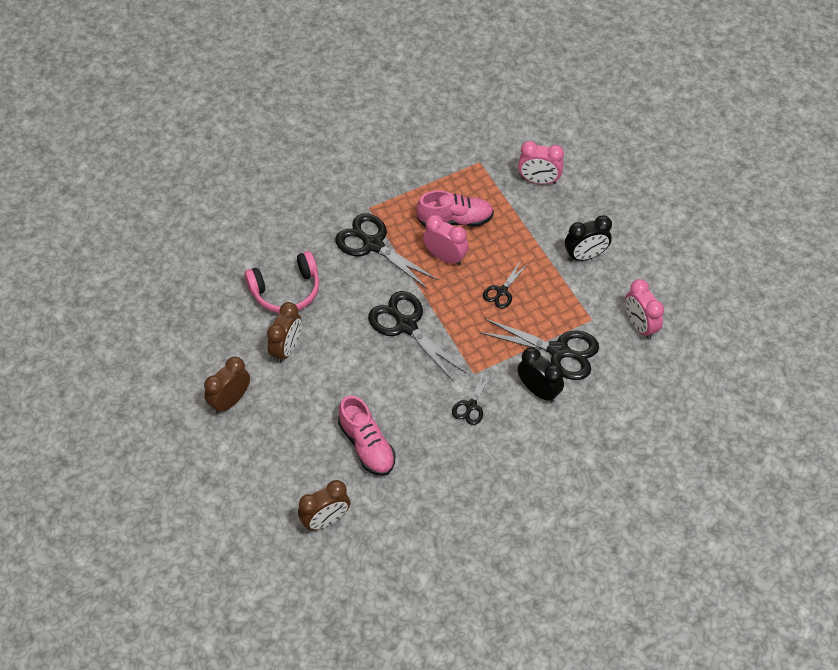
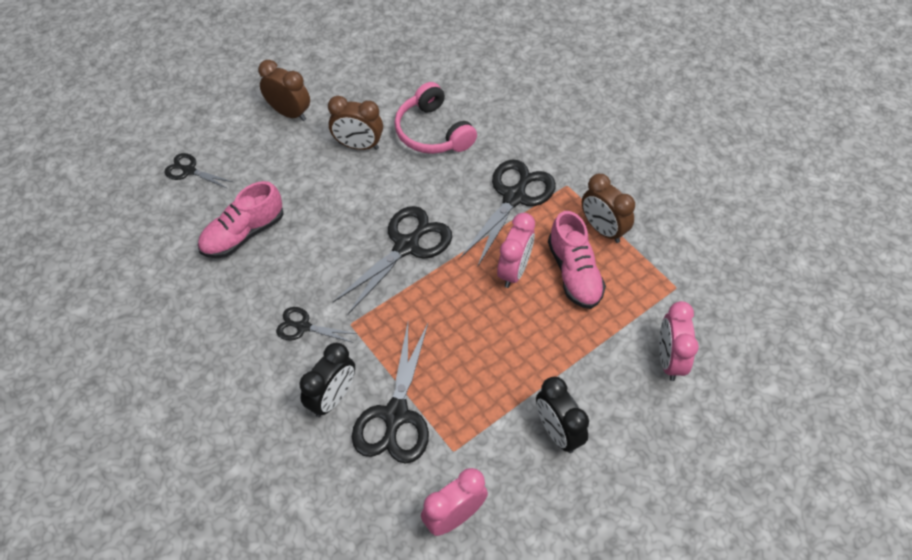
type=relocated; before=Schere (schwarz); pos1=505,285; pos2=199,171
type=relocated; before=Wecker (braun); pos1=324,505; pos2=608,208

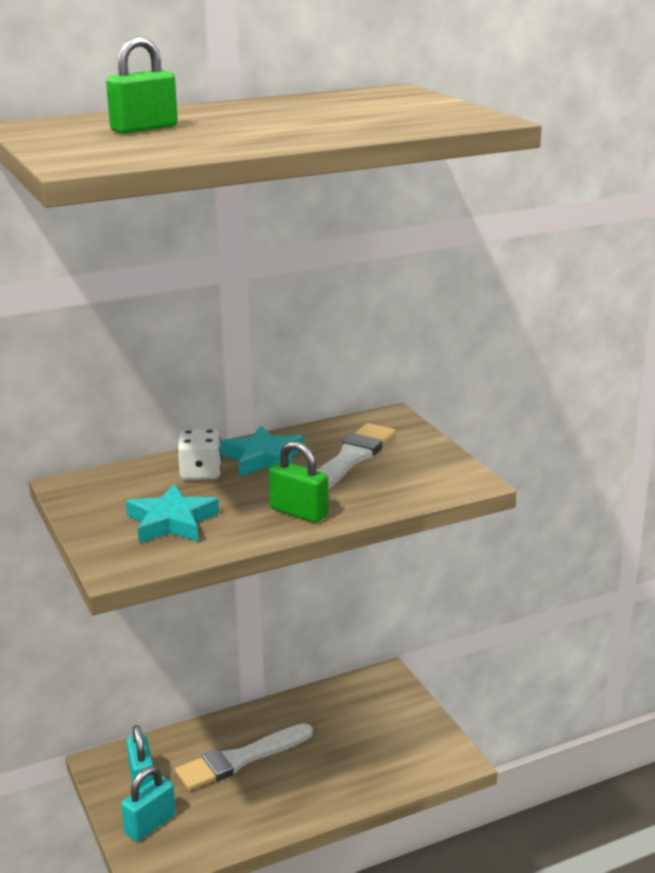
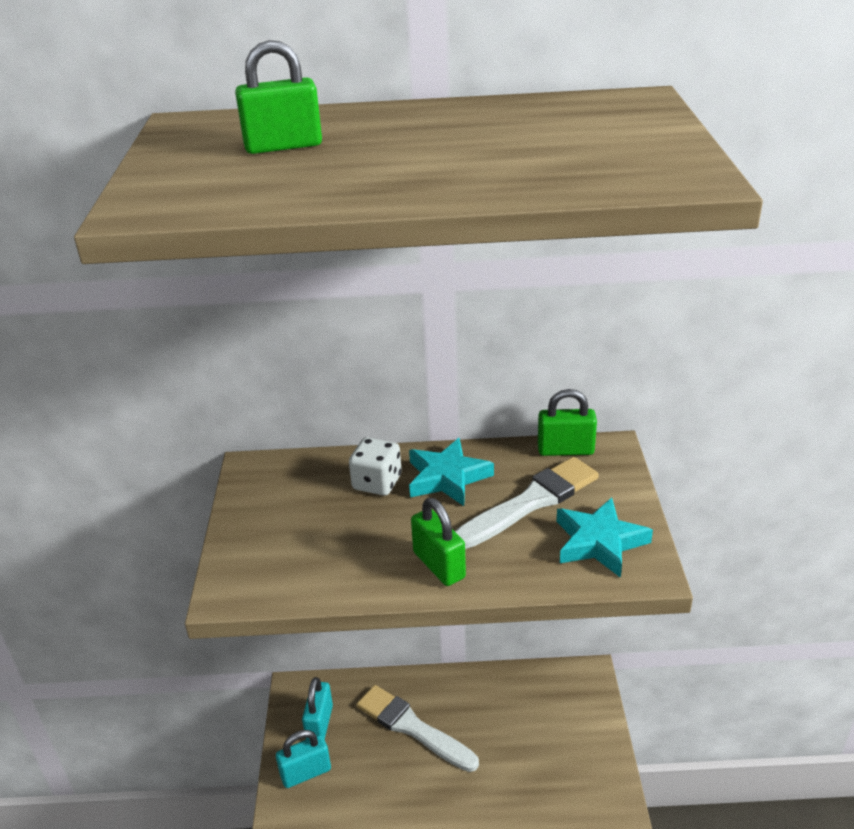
type=relocated; before=Stern (türkis); pos1=172,513; pos2=605,538
type=spun; before=Pinsel (weiß); pos1=244,757; pos2=418,728; turn=45
type=appeared; after=Vorhängeschloss (grün); pos2=567,422

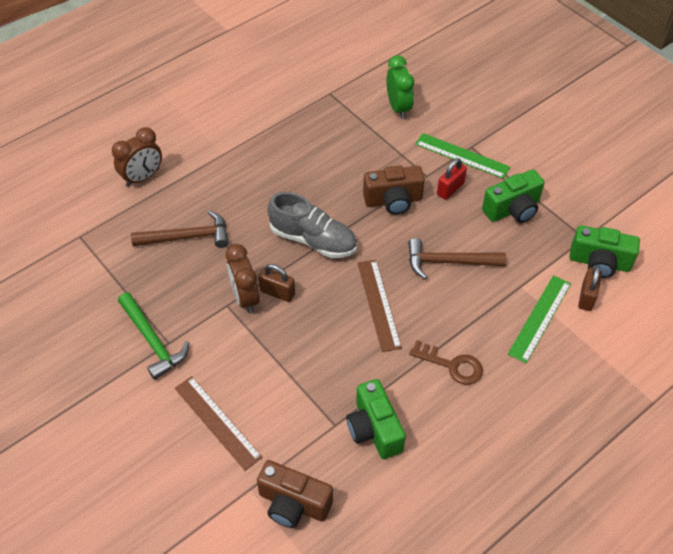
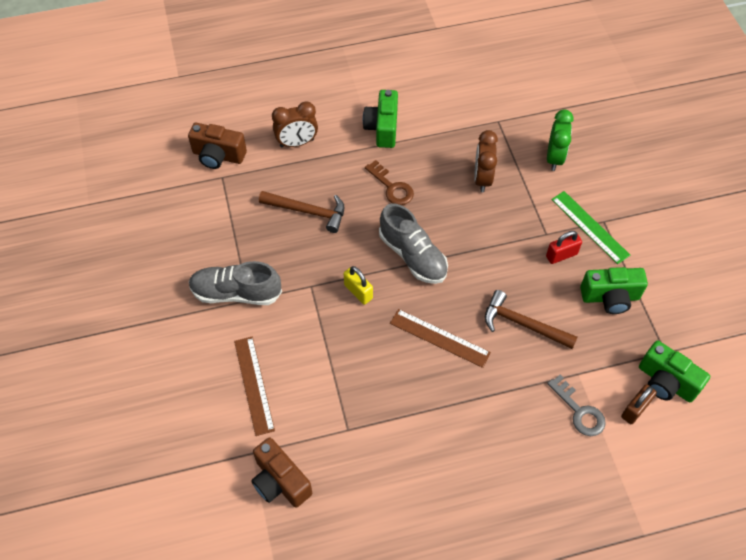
type=relocated; before=Kamera (braun); pos1=394,189; pos2=217,146
type=relocated; before=Wecker (braun); pos1=243,279; pos2=486,161
type=spun; before=Lineal (braun); pos1=380,306; pos2=440,338; turn=-75
type=colour; before=Vorhängeschloss (braun); after=Vorhängeschloss (gelb); pos1=276,283; pos2=358,285
type=exchanged; before=Lineal (grün); after=Schlüssel (grau); pos1=539,319; pos2=576,405
type=exchanged; before=Hammer (grün); after=Schuh (grau); pos1=153,336; pos2=235,283
type=relocated; before=Schlüssel (braun); pos1=446,362; pos2=389,182
type=relocated; before=Kamera (grün); pos1=376,419; pos2=380,119

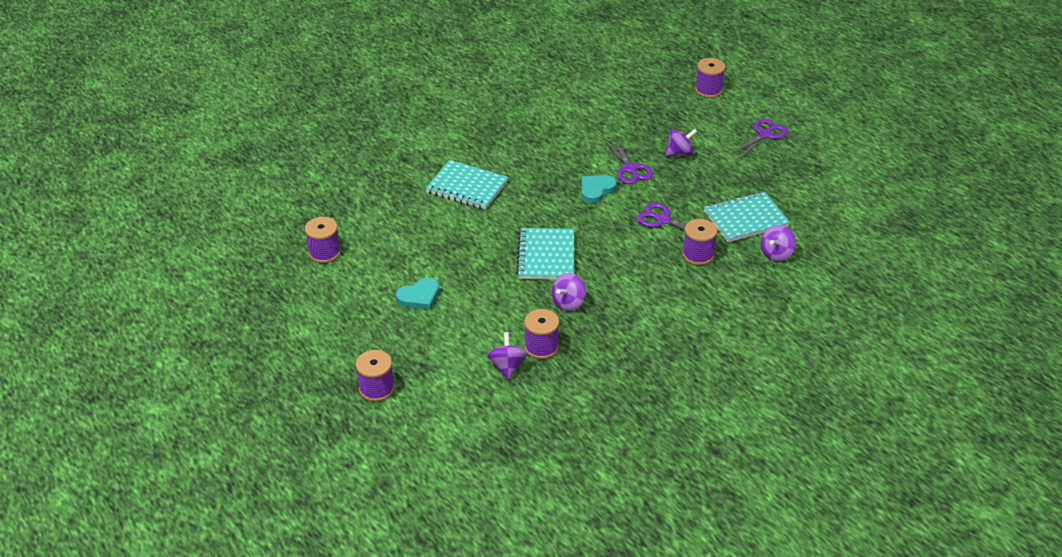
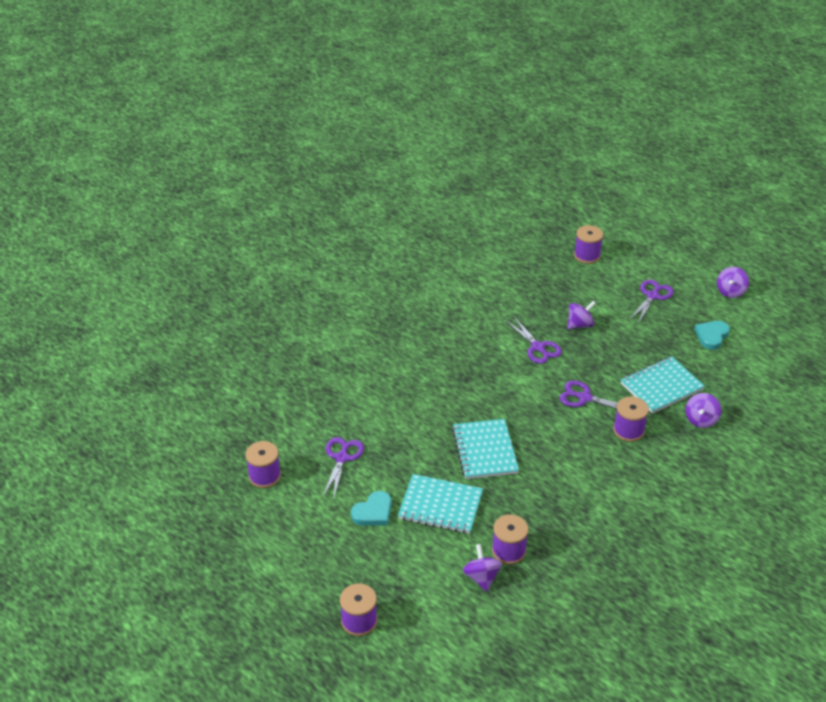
type=relocated; before=Notizbuch (türkis); pos1=467,185; pos2=440,504
type=relocated; before=Herz (türkis); pos1=599,189; pos2=712,335
type=relocated; before=Kreisel (lila); pos1=569,292; pos2=733,282
type=appeared; after=Schere (lila); pos2=343,467

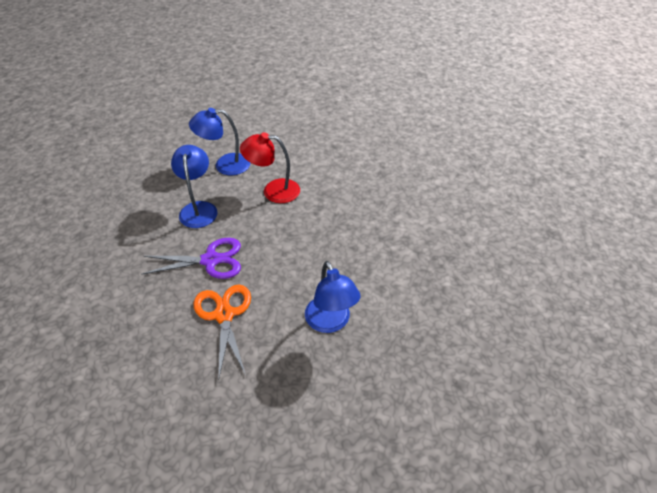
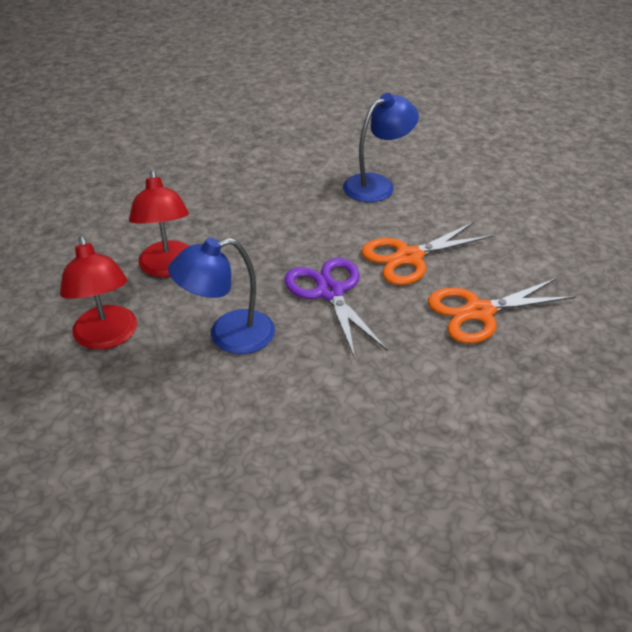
type=colour; before=Lampe (blau); after=Lampe (rot); pos1=219,141; pos2=98,292
type=appeared; after=Schere (orange); pos2=502,310

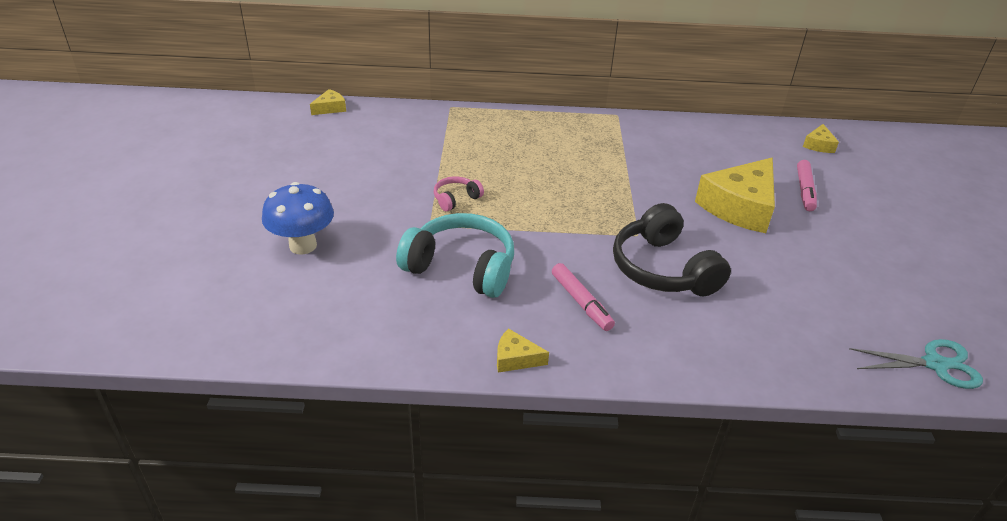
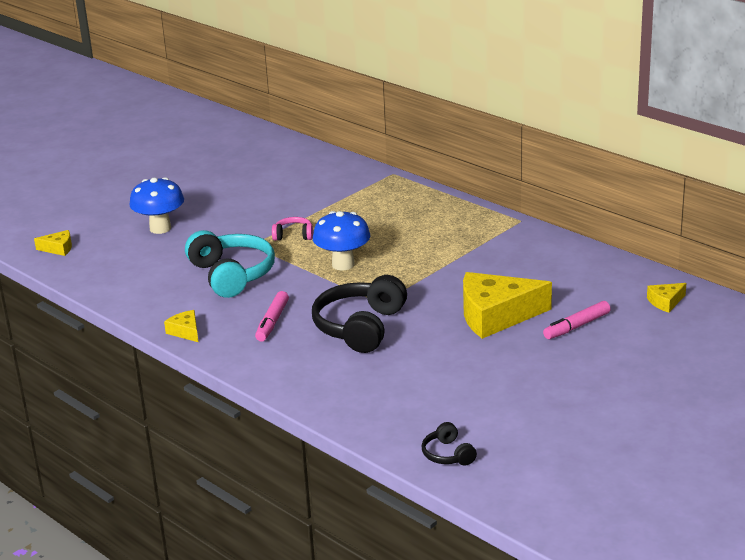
type=relocated; before=Käse (gelb); pos1=328,102; pos2=53,243
type=exchanged; before=Schere (türkis); after=Kopfhörer (schwarz); pos1=916,364; pos2=449,444
type=appeared; after=Pilz (blau); pos2=341,240

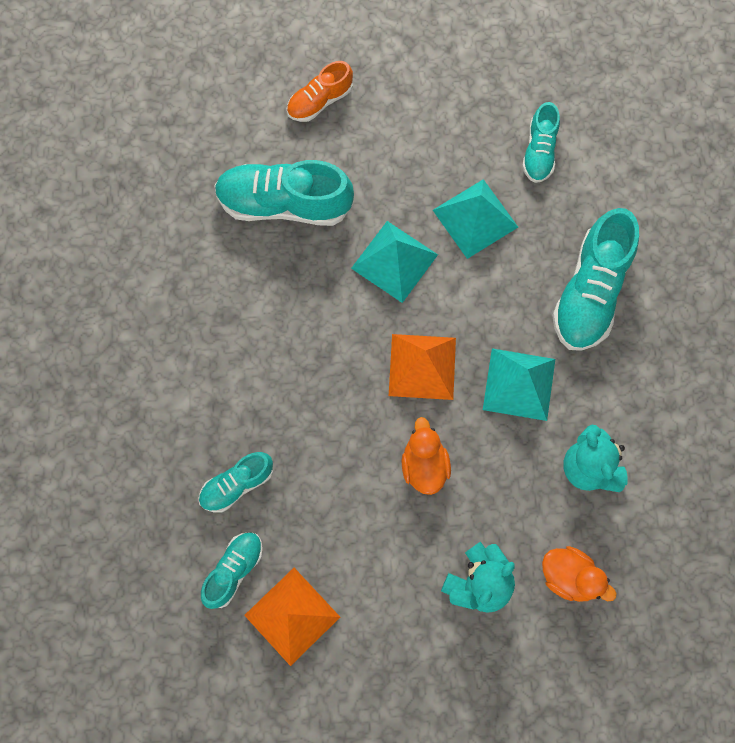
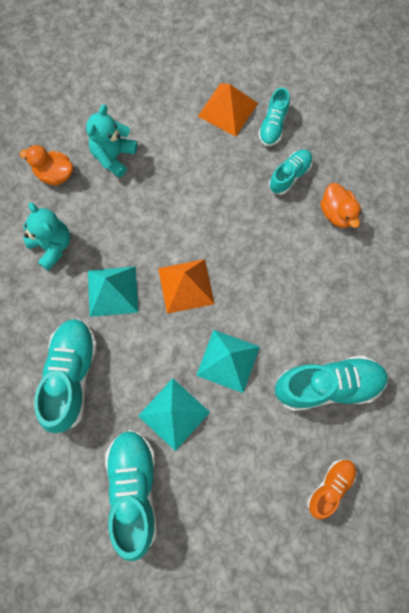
type=size; before=Schuh (türkis); pos1=541,142; pos2=131,495; scale=1.77
type=relocated; before=Ente (orange); pos1=426,456; pos2=341,205

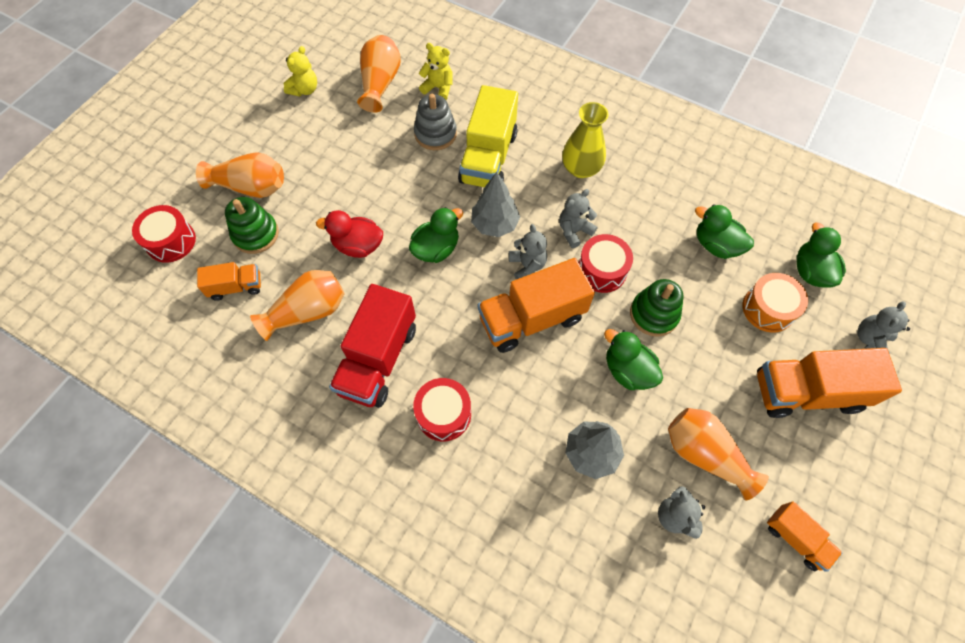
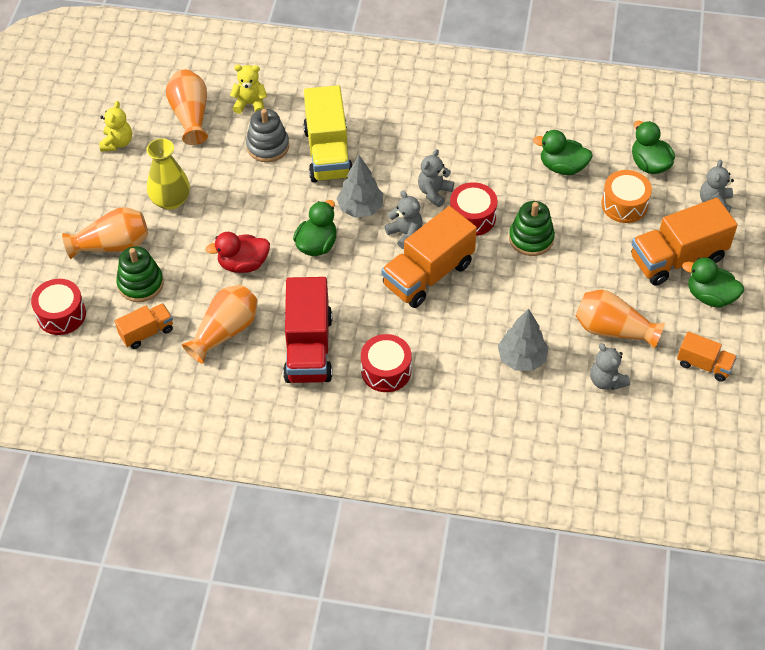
type=relocated; before=Vase (gelb); pos1=585,140; pos2=168,174
type=relocated; before=Ente (grün); pos1=633,359; pos2=713,283

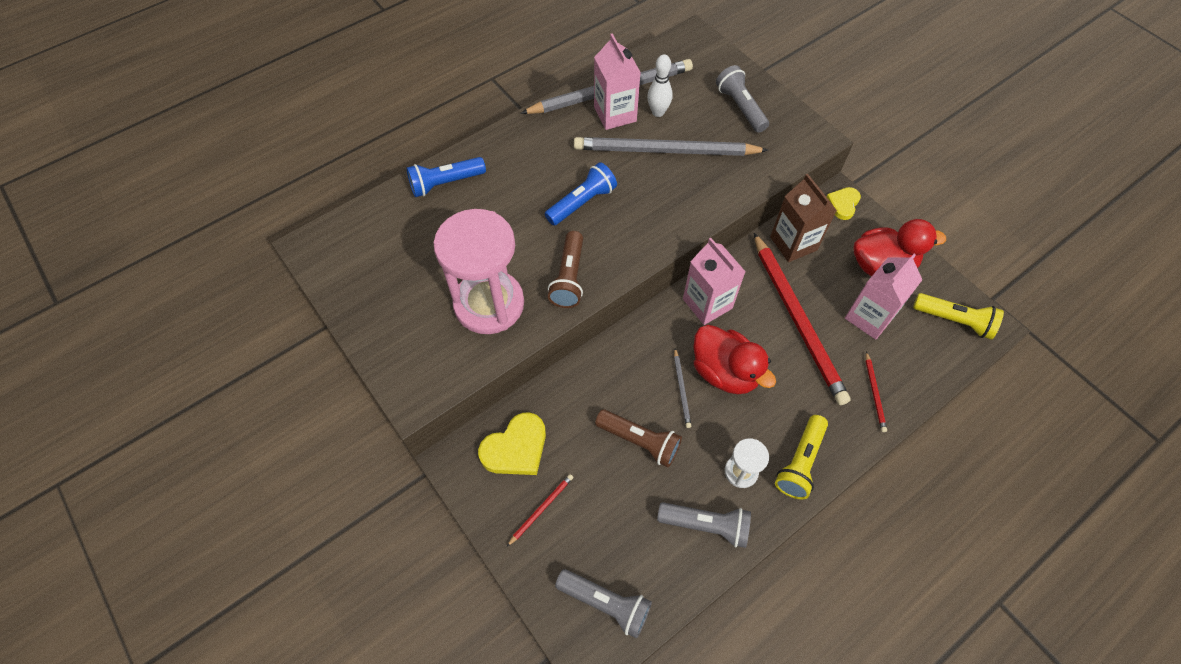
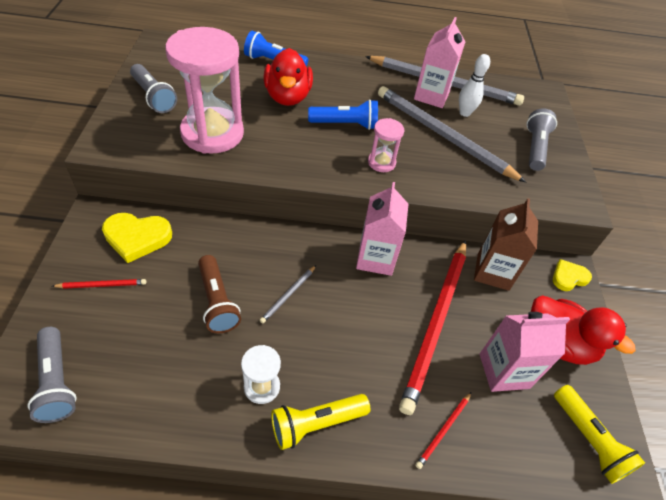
type=missing; before=Taschenlampe (braun); pos1=565,269
type=relocated; before=Ente (rot); pos1=734,359; pos2=288,77
type=relocated; before=Taschenlampe (grau); pos1=704,525; pos2=153,88
type=appeared; after=Sanduhr (rosa); pos2=386,145

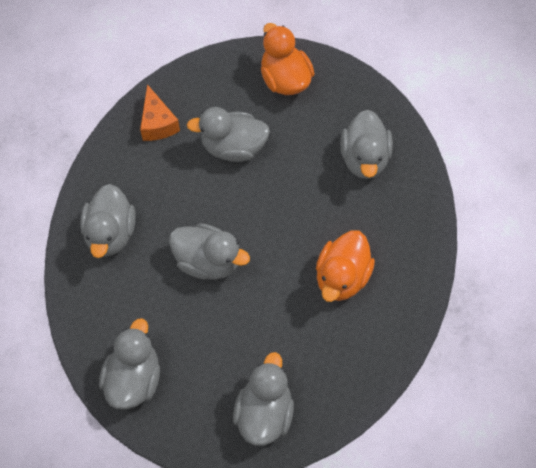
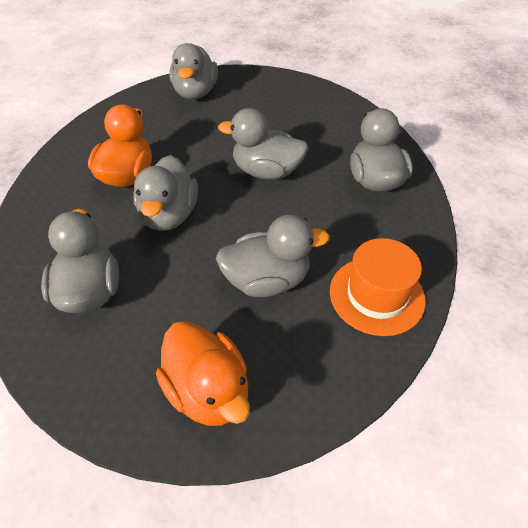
type=exchanged; before=Käse (orange); after=Hut (orange); pos1=160,112; pos2=378,287
type=relocated; before=Ente (grau); pos1=129,363; pos2=165,193

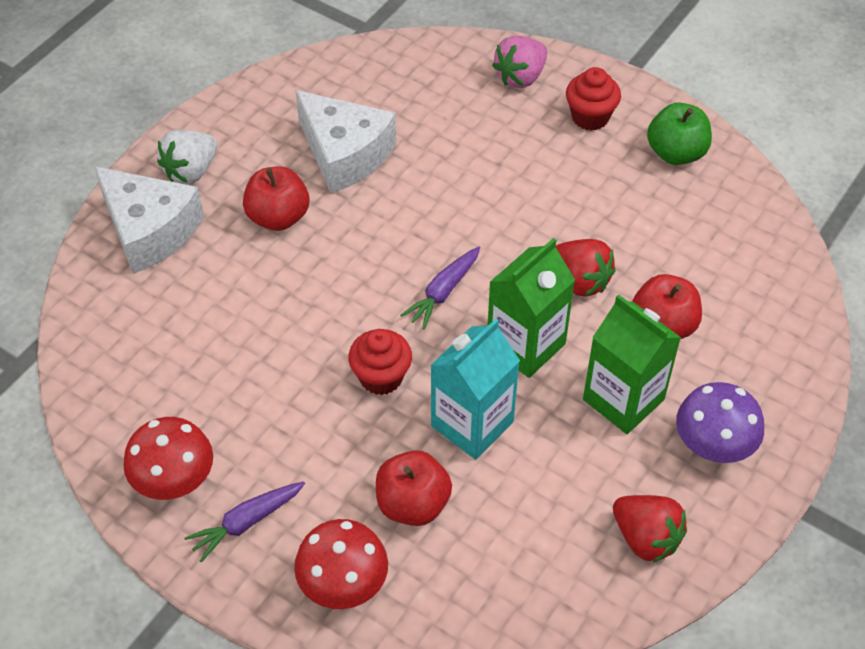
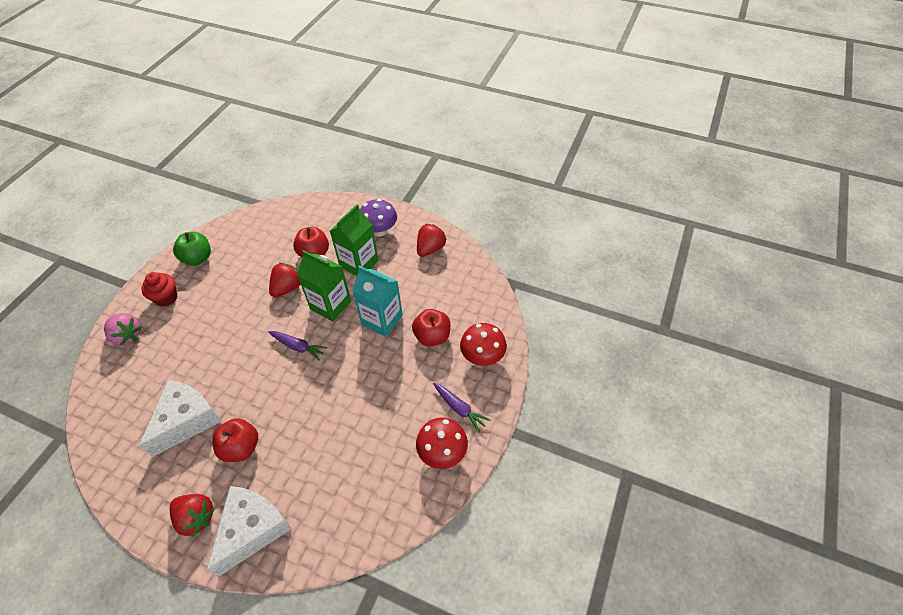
type=colour; before=Erdbeere (weiß); after=Erdbeere (rot); pos1=187,157; pos2=192,515
type=missing; before=Muffin (rot); pos1=380,362

